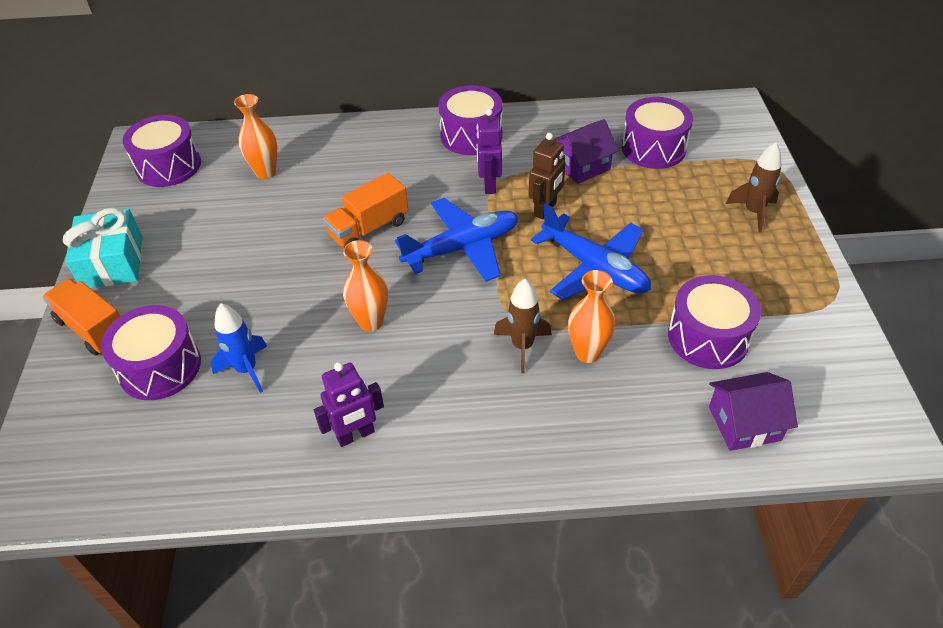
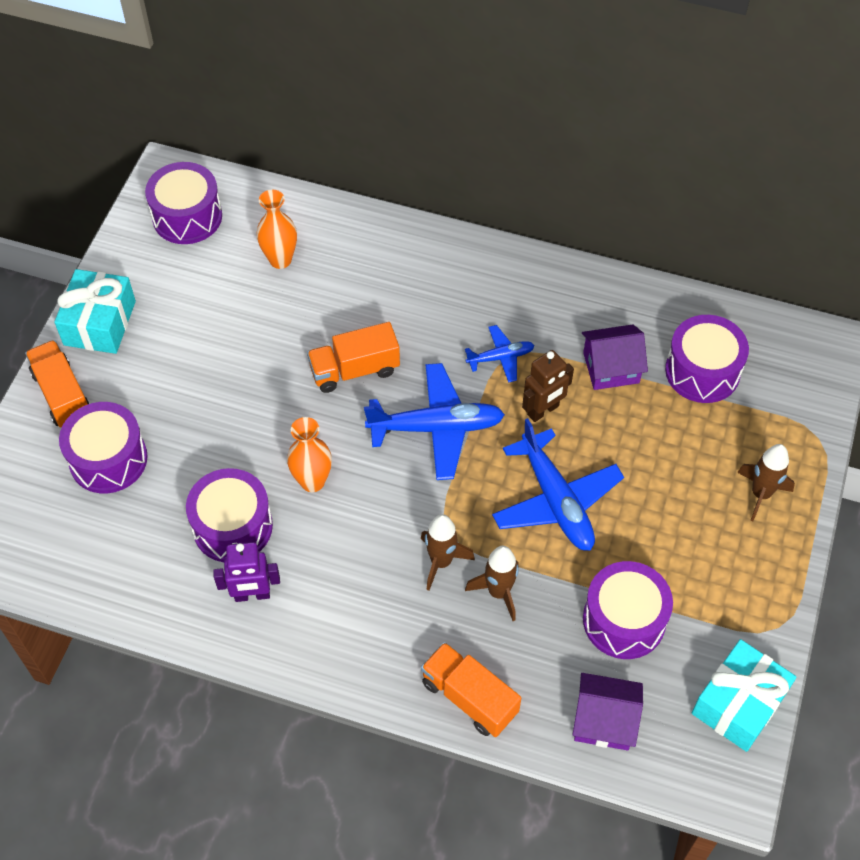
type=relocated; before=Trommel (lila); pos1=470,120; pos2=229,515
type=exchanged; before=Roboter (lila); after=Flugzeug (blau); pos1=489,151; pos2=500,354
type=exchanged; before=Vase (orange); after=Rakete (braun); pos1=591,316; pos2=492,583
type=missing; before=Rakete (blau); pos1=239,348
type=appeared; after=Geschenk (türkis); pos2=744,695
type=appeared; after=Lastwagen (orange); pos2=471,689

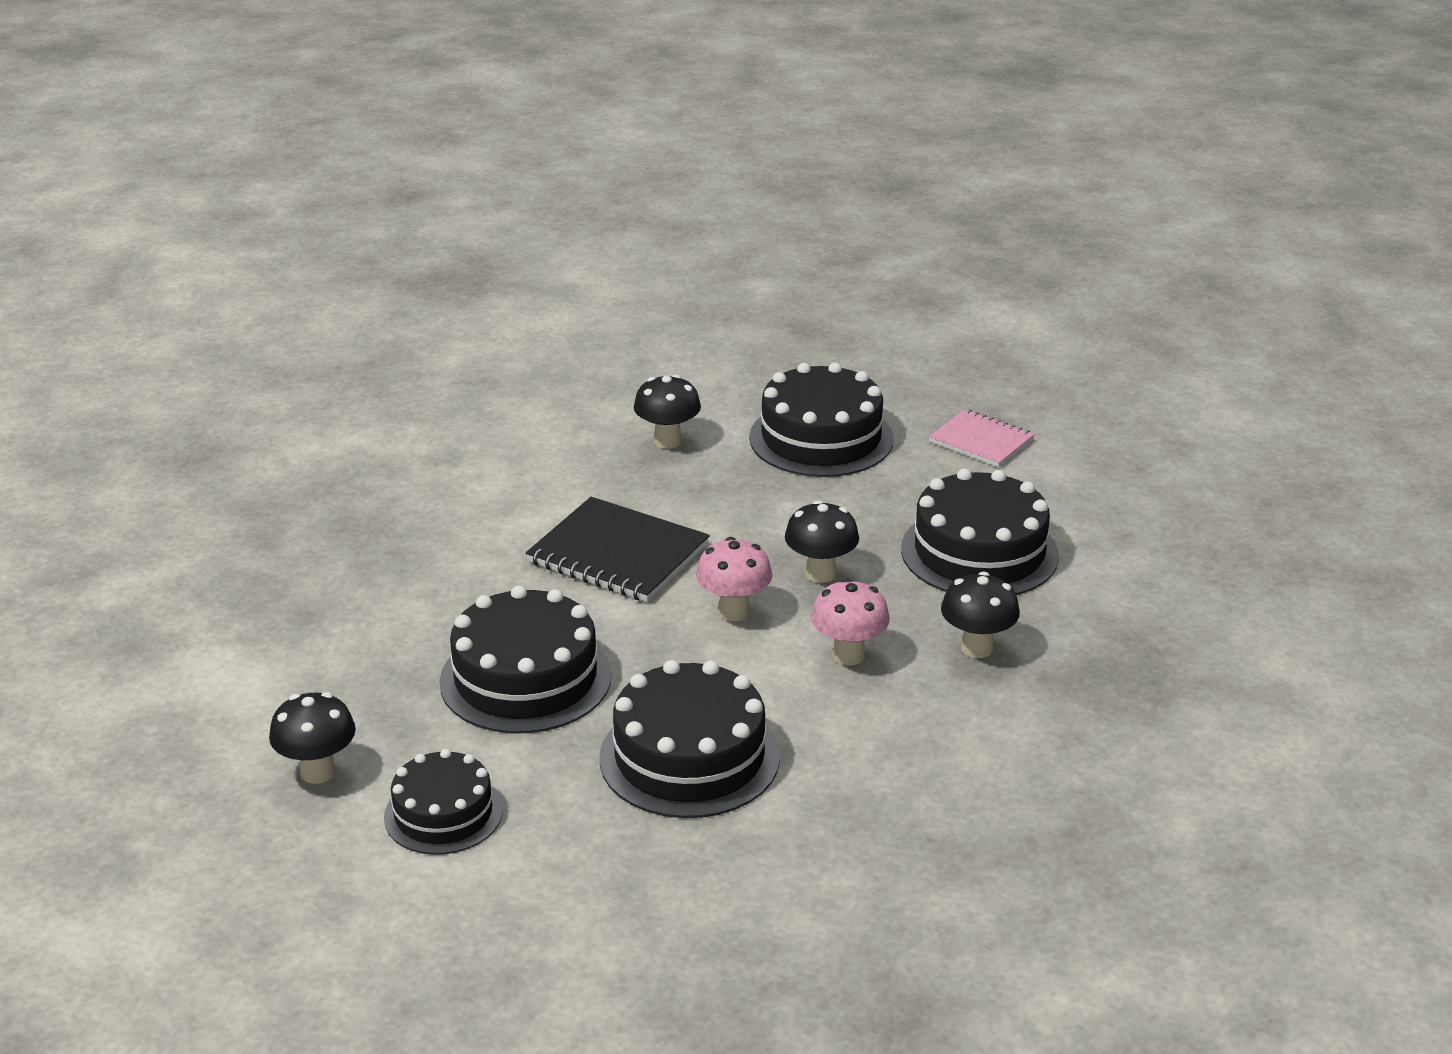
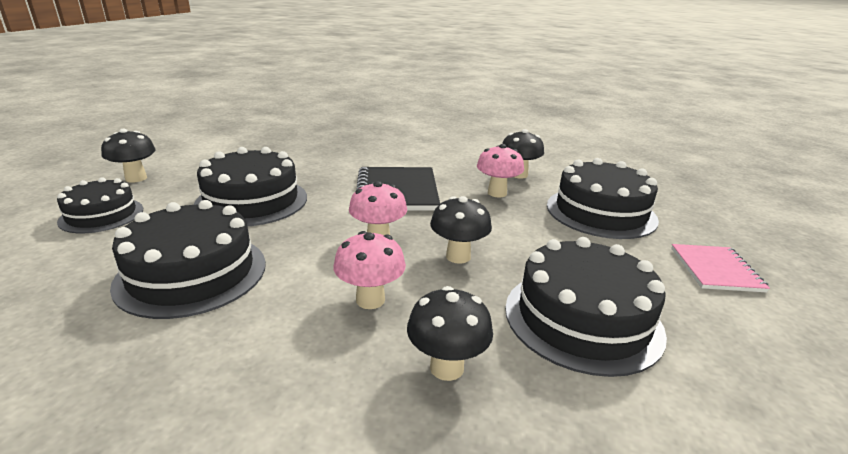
type=appeared; after=Pilz (rosa); pos2=500,171

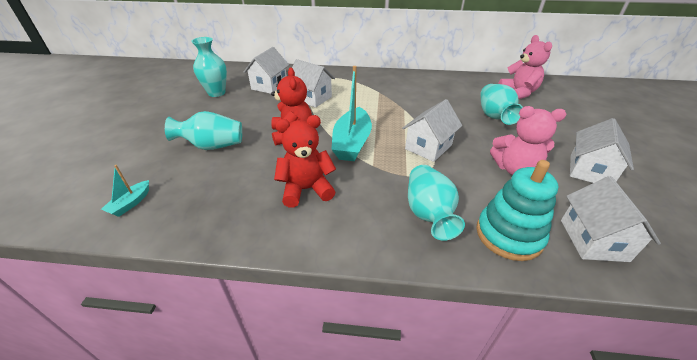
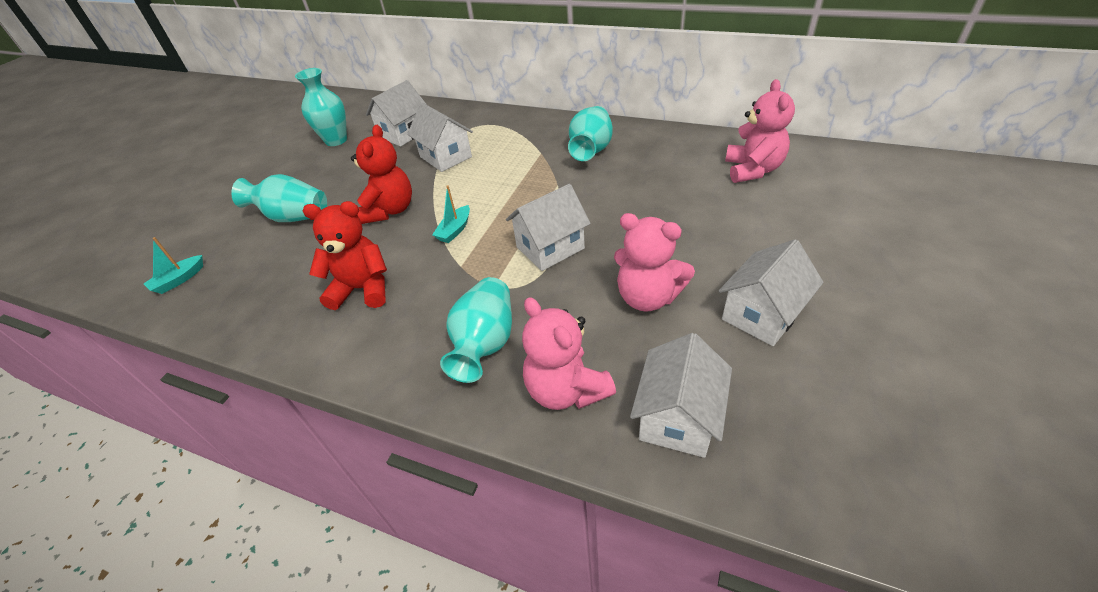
type=size; before=Boot (türkis); pos1=351,113; pos2=451,214; scale=0.48
type=relocated; before=Vase (türkis); pos1=501,104; pos2=590,133
type=exchanged; before=Stapelspielzeug (türkis); after=Teddybär (rosa); pos1=517,210; pos2=569,353

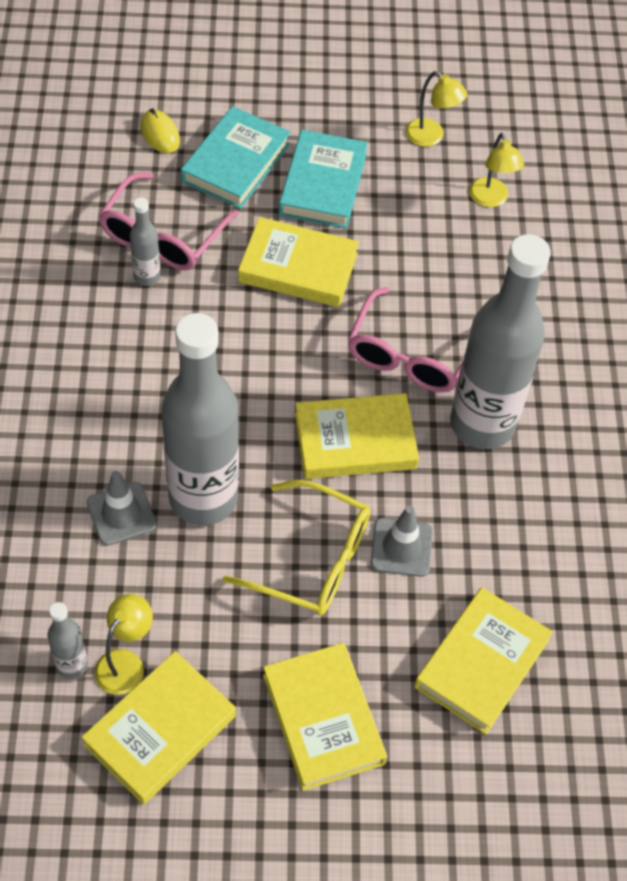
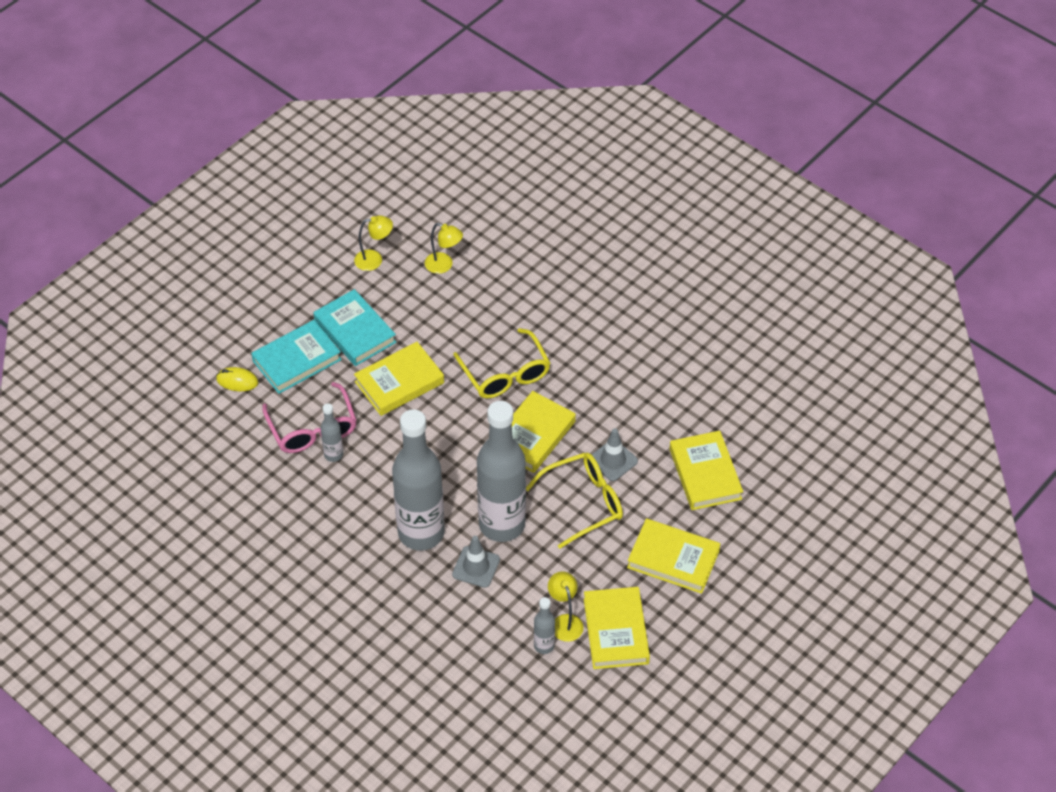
type=spun; before=Buch (türkis); pos1=236,157; pos2=296,357; turn=75
type=relocated; before=Flasche (grau); pos1=500,341; pos2=418,480
type=colour; before=Brille (rosa); after=Brille (gelb); pos1=405,339; pos2=501,363

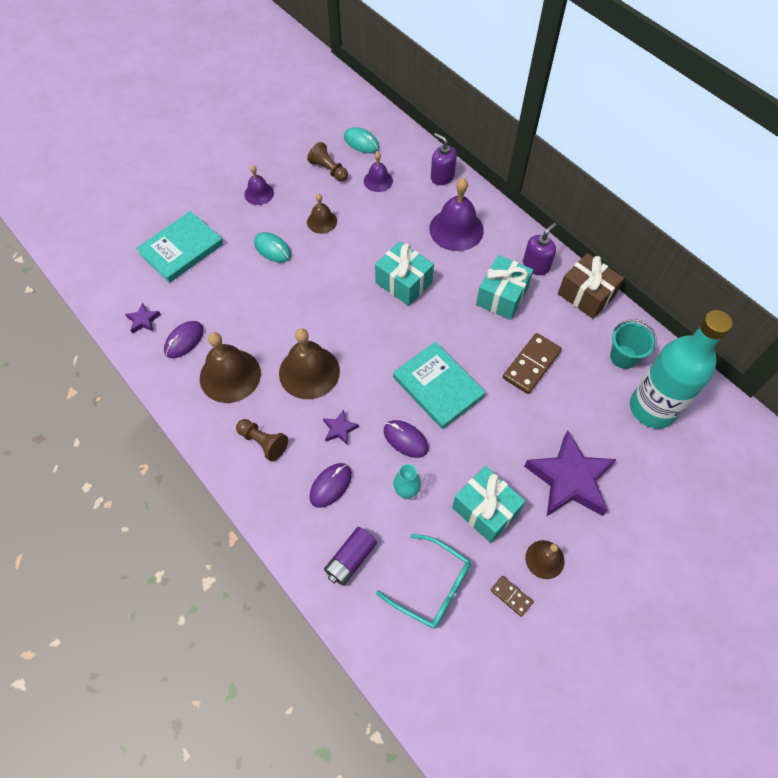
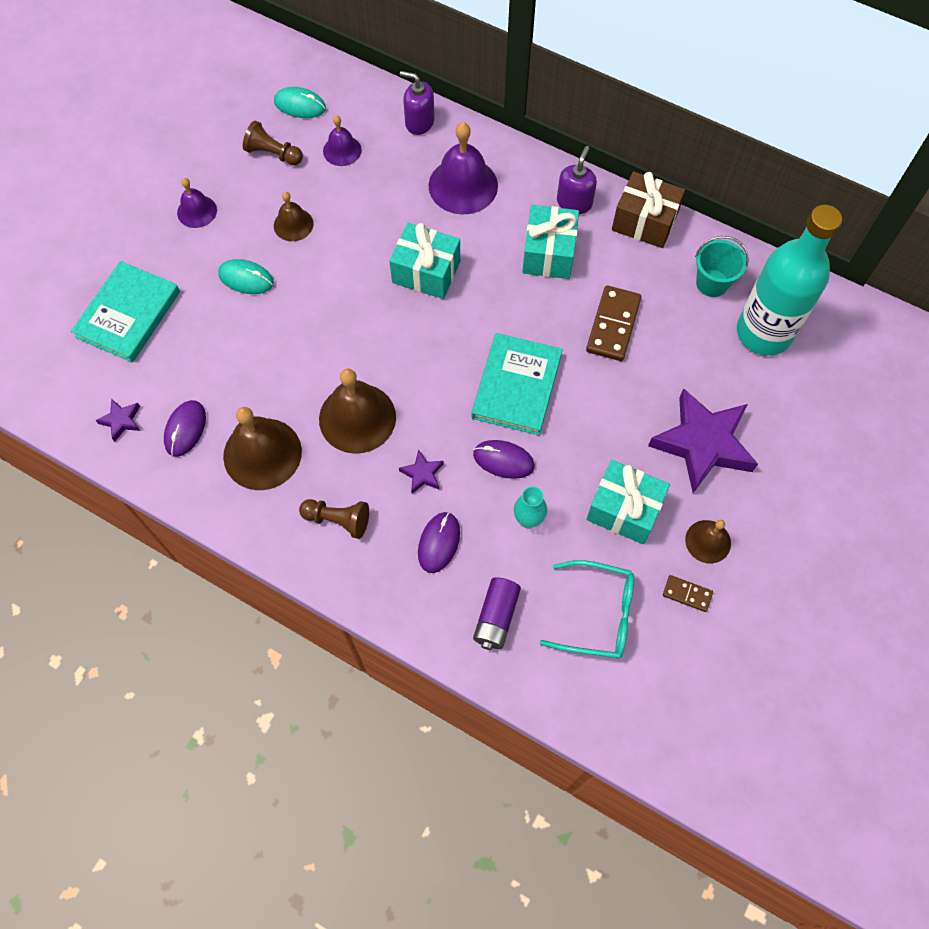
type=spun; before=Buch (türkis); pos1=439,385; pos2=517,384; turn=75

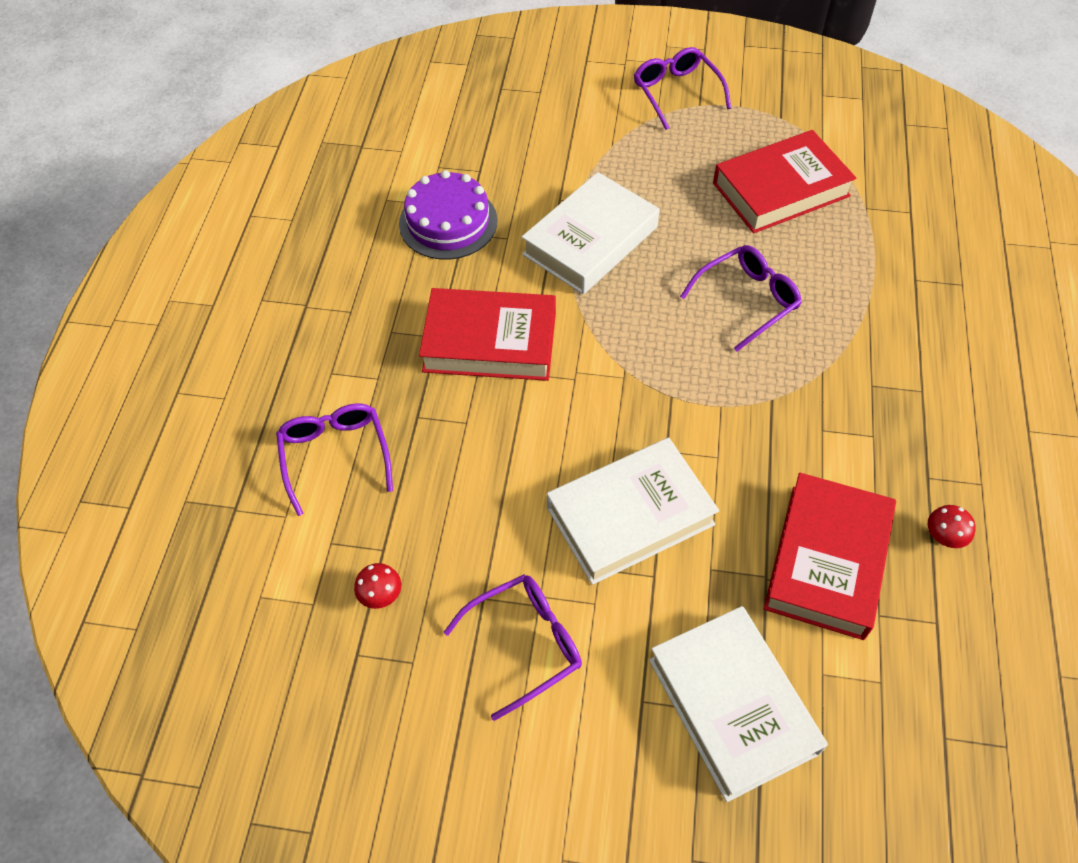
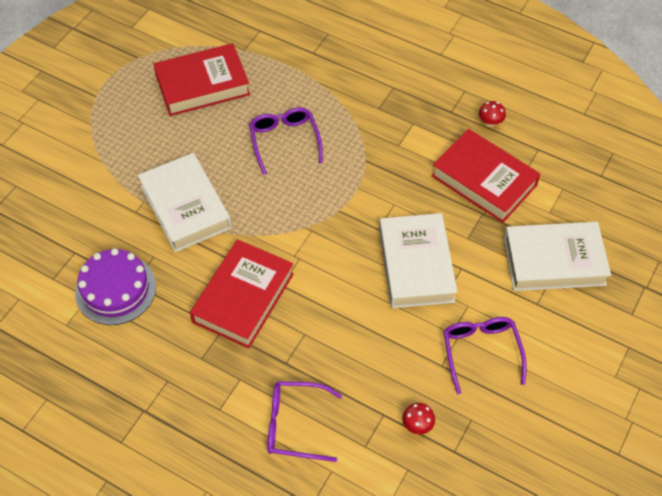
type=missing; before=Brille (lila); pos1=682,88
type=spun; before=Buch (rot); pos1=784,181; pos2=202,79; turn=75

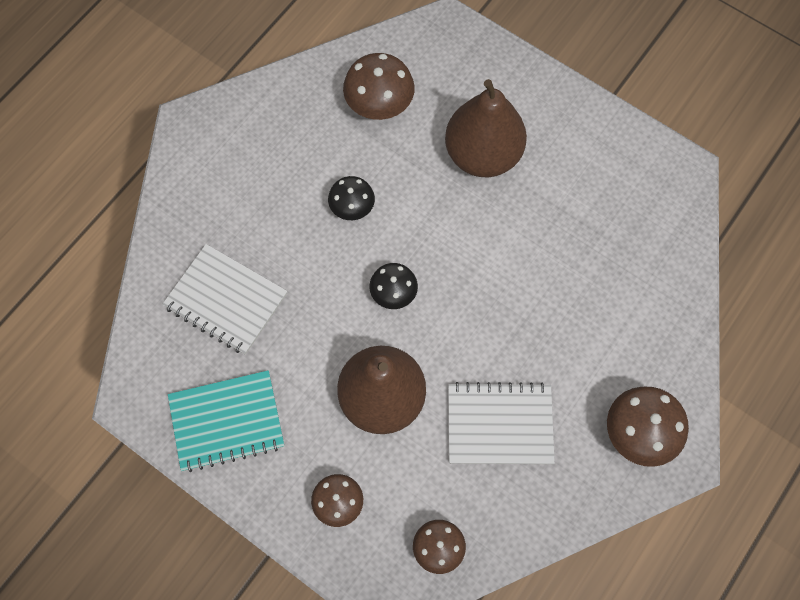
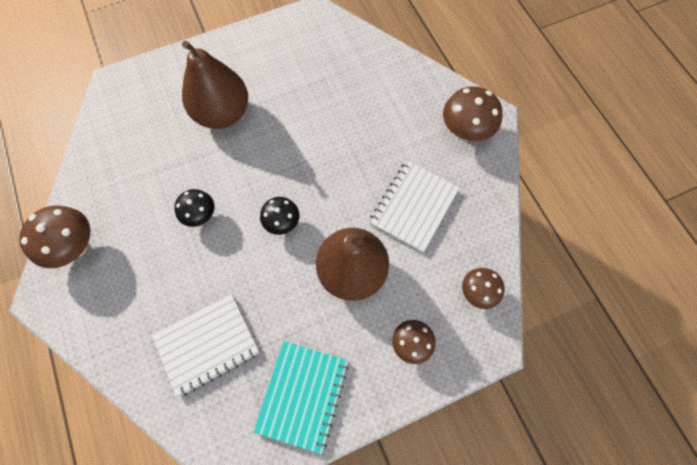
type=relocated; before=Pilz (braun); pos1=379,86; pos2=54,236

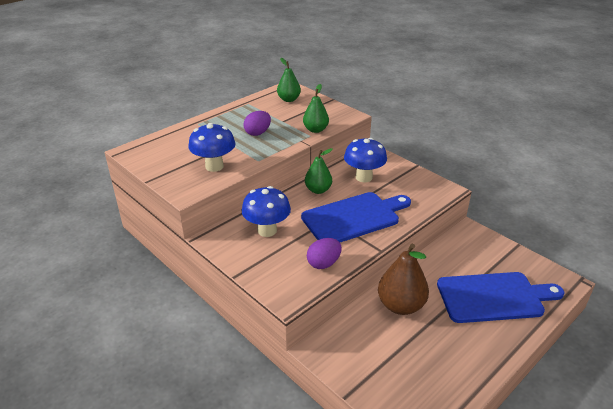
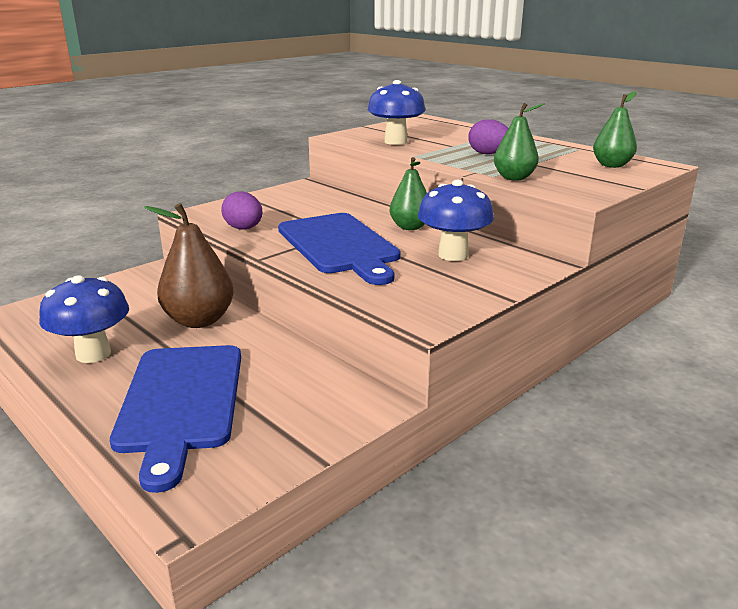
type=relocated; before=Pilz (blau); pos1=266,211; pos2=84,319

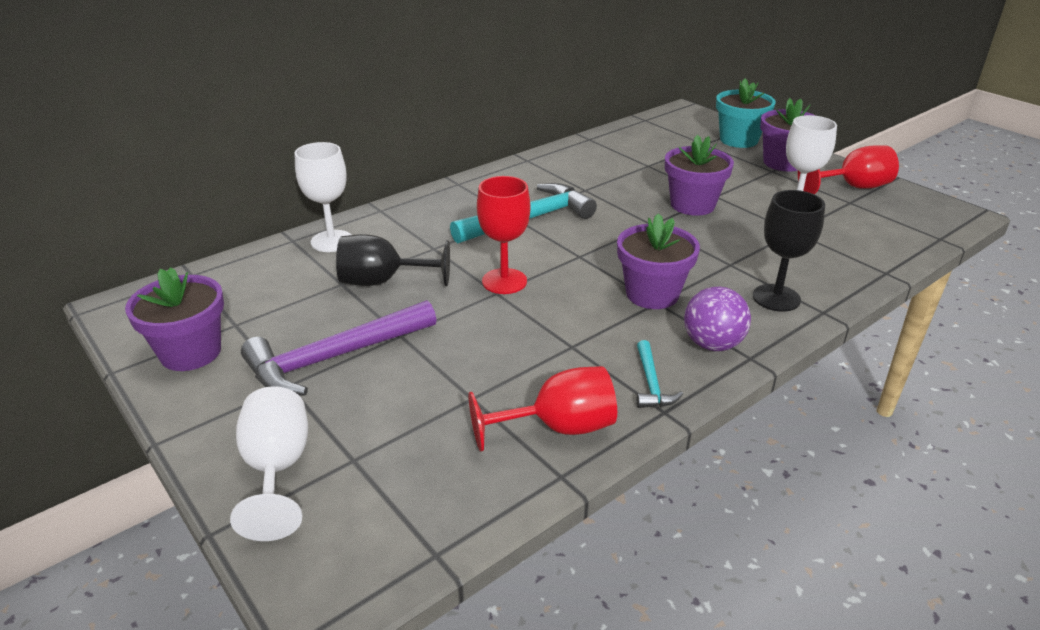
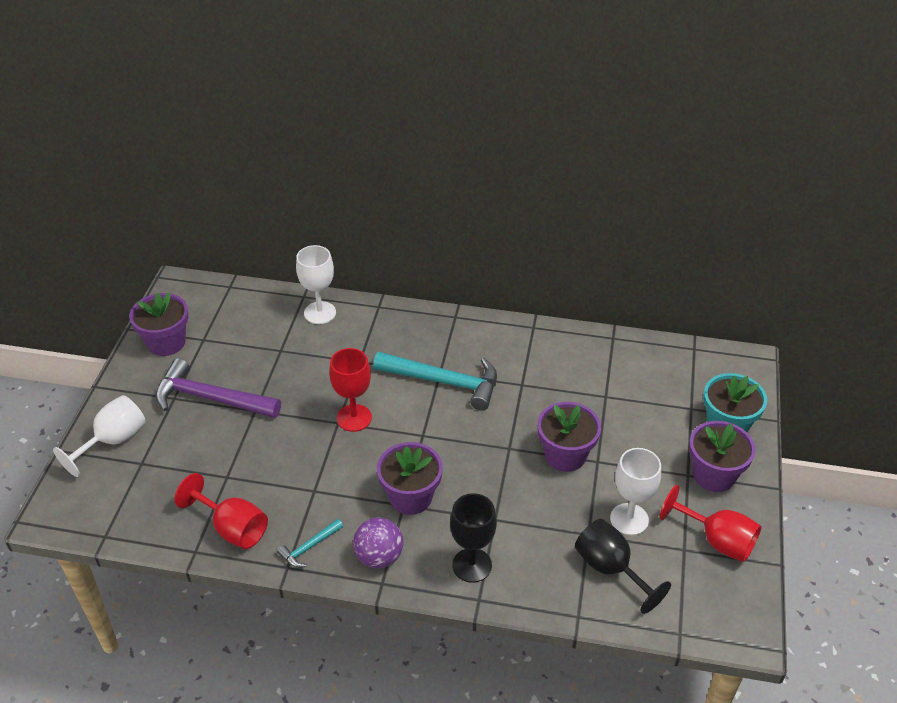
type=relocated; before=Kelch (schwarz); pos1=393,260; pos2=623,566

